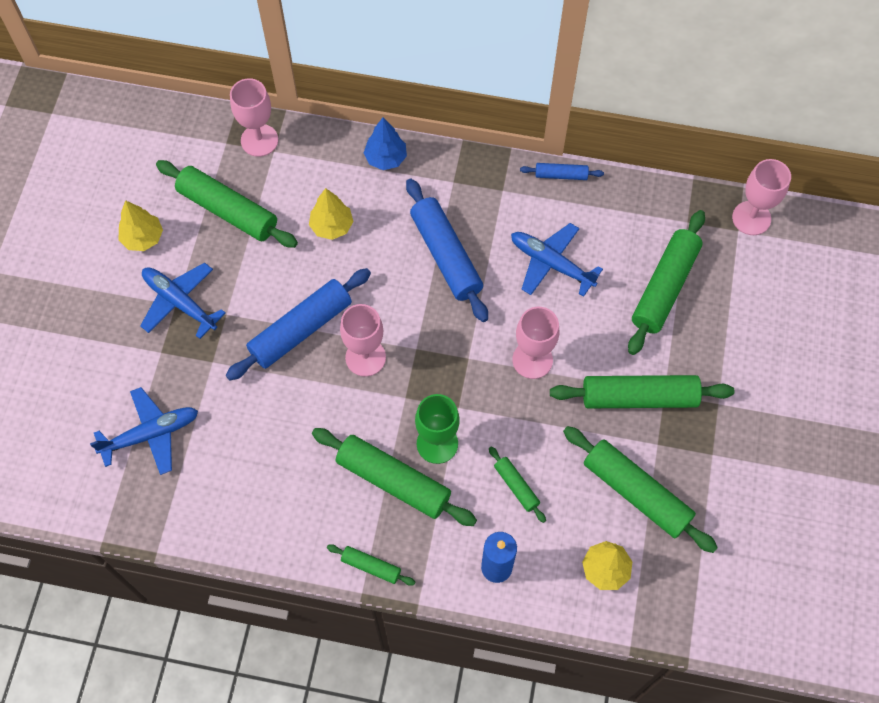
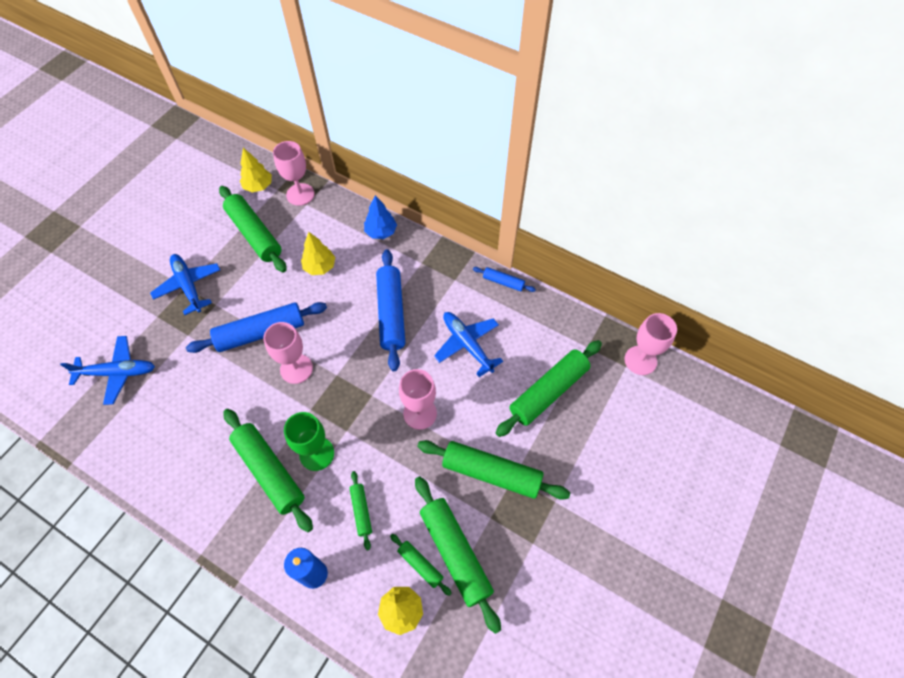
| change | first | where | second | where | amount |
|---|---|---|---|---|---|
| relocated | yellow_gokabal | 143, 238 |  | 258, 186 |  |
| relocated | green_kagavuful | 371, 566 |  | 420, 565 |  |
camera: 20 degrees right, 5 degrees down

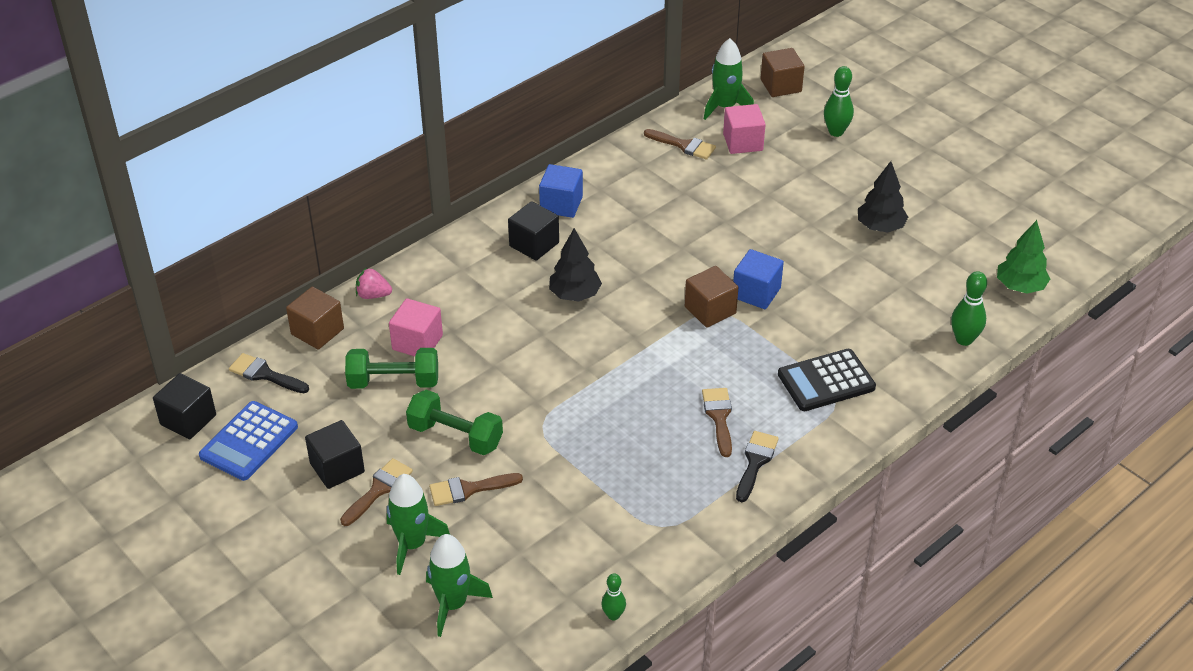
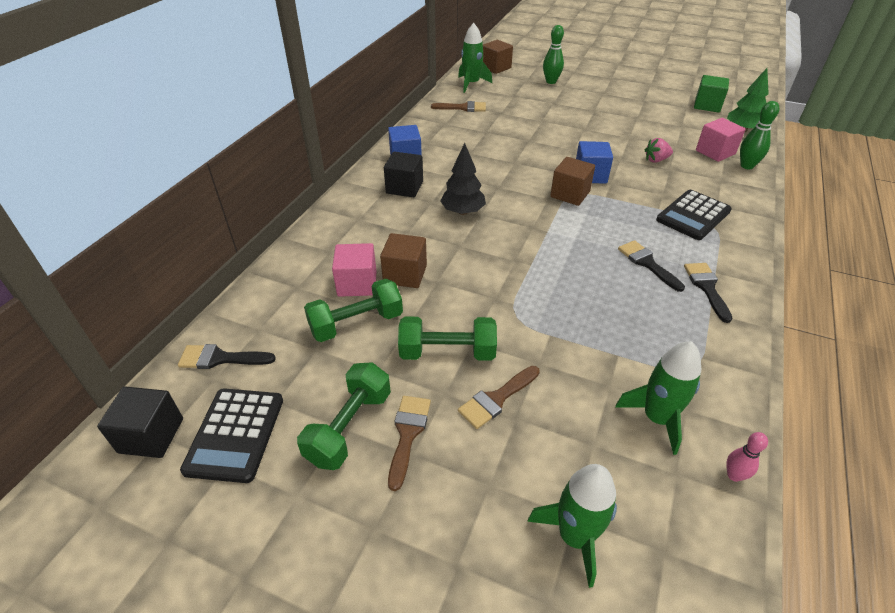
| change | first | where | second | where | amount |
|---|---|---|---|---|---|
| colour | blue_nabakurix | 249, 441 | black_nabakurix | 235, 434 |  |
| exchanged | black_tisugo | 337, 468 | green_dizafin | 349, 427 |  |
| relocated | brown_tisugo | 317, 331 |  | 405, 274 |  |
| relocated | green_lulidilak | 412, 544 |  | 657, 418 |  |
| colour | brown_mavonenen | 719, 417 | black_mavonenen | 647, 263 |  |
| relocated | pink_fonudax | 373, 295 |  | 656, 160 |  |
| appeared |  |  | green_tisugo | 707, 105 |  |
| relocated | pink_tisugo | 743, 142 |  | 715, 152 |  |
| colour | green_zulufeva | 613, 615 | pink_zulufeva | 734, 475 |  |
| missing | black_gokabal | 880, 227 |  |  |  |
camera: 25 degrees left, 0 degrees up

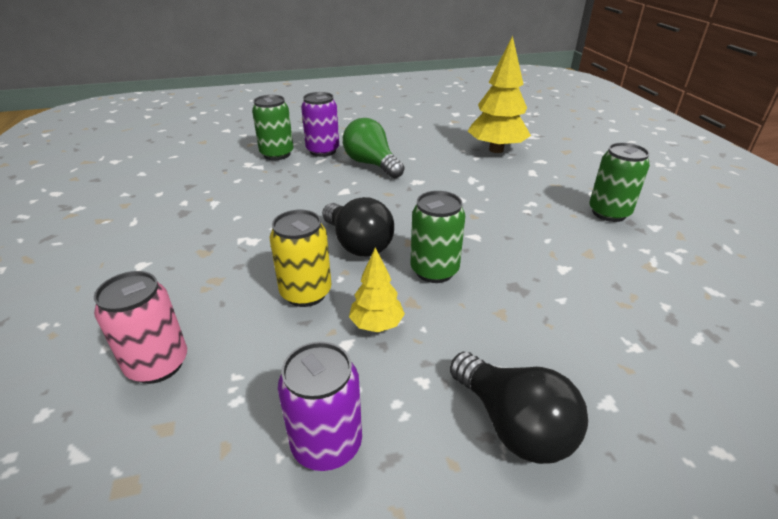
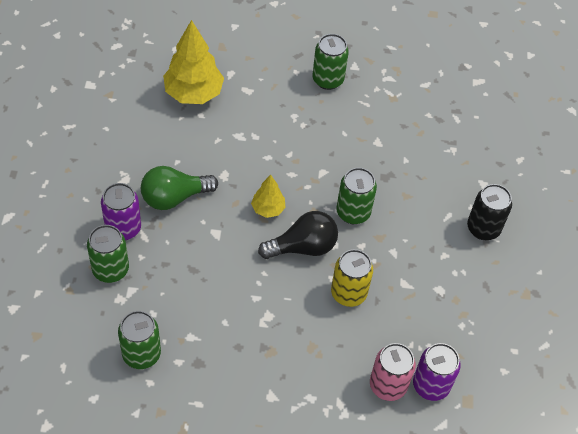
| change | first | where | second | where | amount |
|---|---|---|---|---|---|
| appeared |  |  | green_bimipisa | 141, 354 |  |
| relocated | yellow_gokabal | 376, 325 |  | 268, 209 |  |
| relocated | purple_bimipisa | 327, 444 |  | 431, 385 |  |
| exchanged | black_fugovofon | 513, 425 | black_bimipisa | 483, 228 |  |
camera: 75 degrees left, 20 degrees up

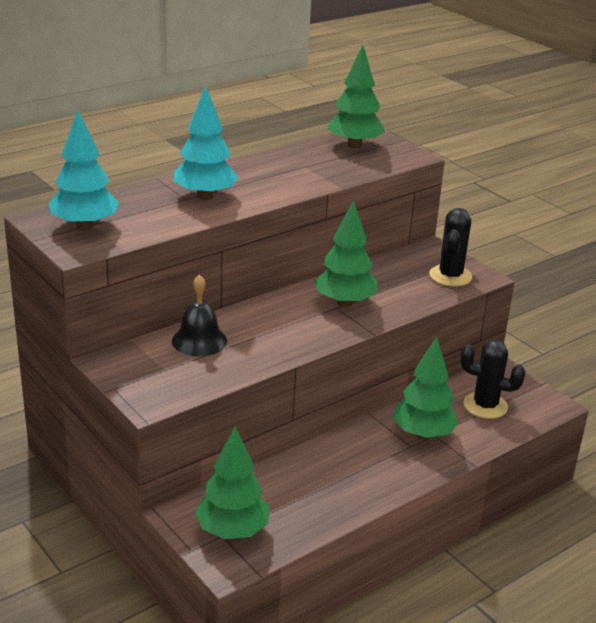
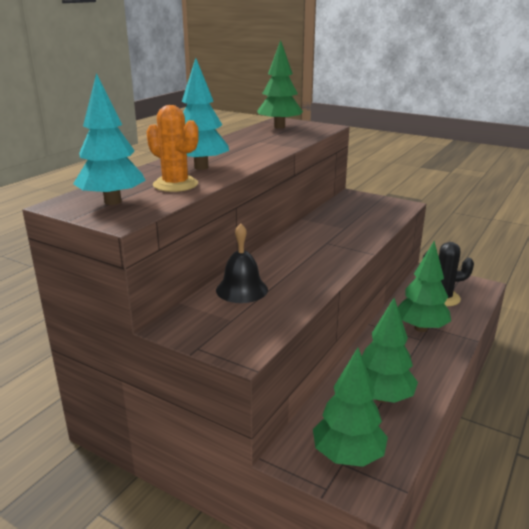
| change | first | where | second | where | amount |
|---|---|---|---|---|---|
| appeared |  |  | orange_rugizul | 175, 184 |  |
| relocated | green_gokabal | 345, 302 |  | 382, 397 |  |
| missing | black_rugizul | 450, 276 |  |  |  |
camera: 20 degrees left, 5 degrees down

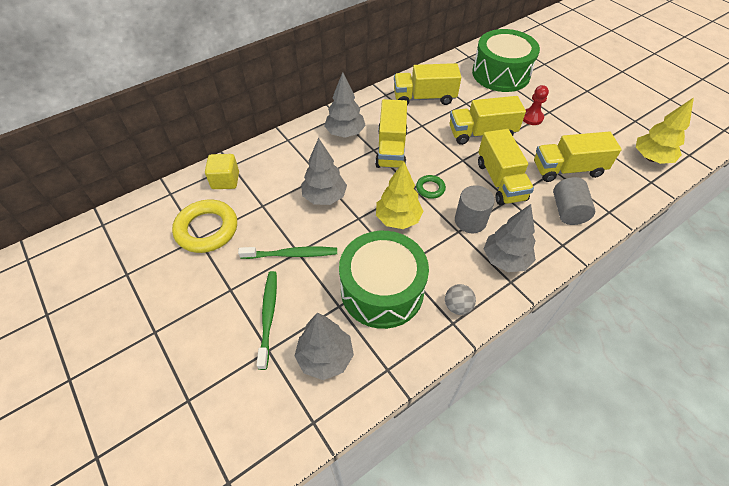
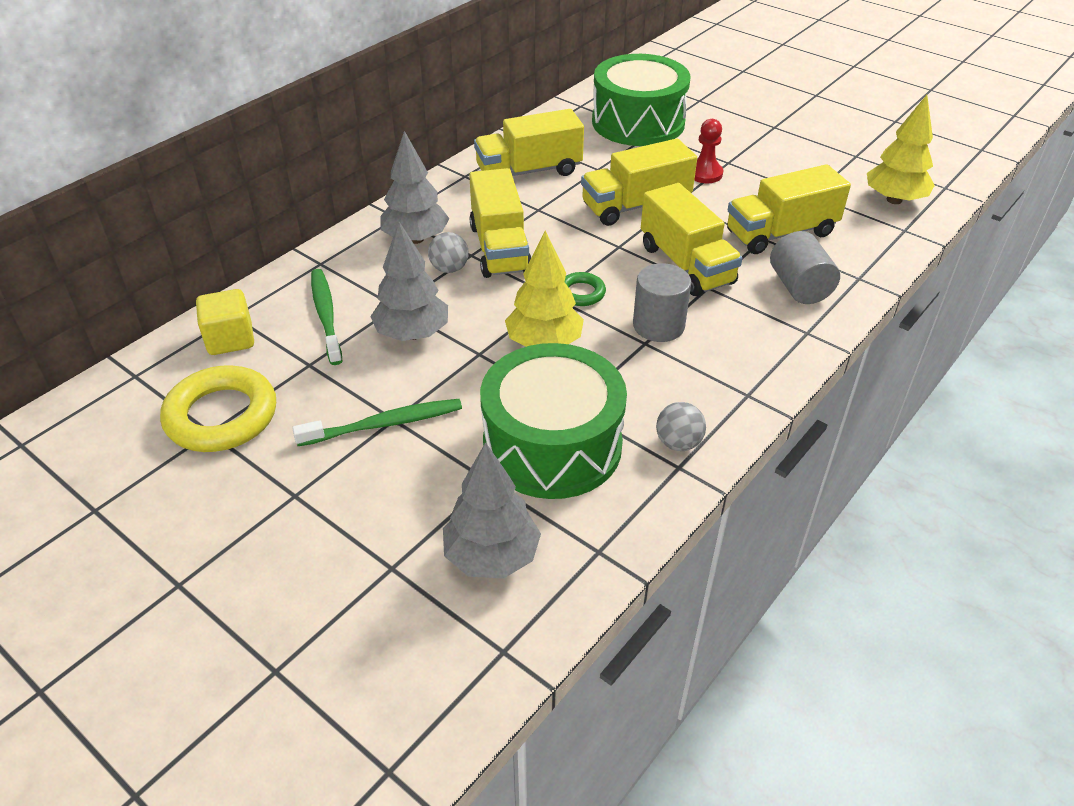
| change | first | where | second | where | amount |
|---|---|---|---|---|---|
| relocated | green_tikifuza | 268, 316 |  | 326, 315 |  |
| appeared |  |  | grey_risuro | 449, 269 |  |
| missing | grey_gokabal | 505, 259 |  |  |  |
camera: 15 degrees left, 10 degrees down

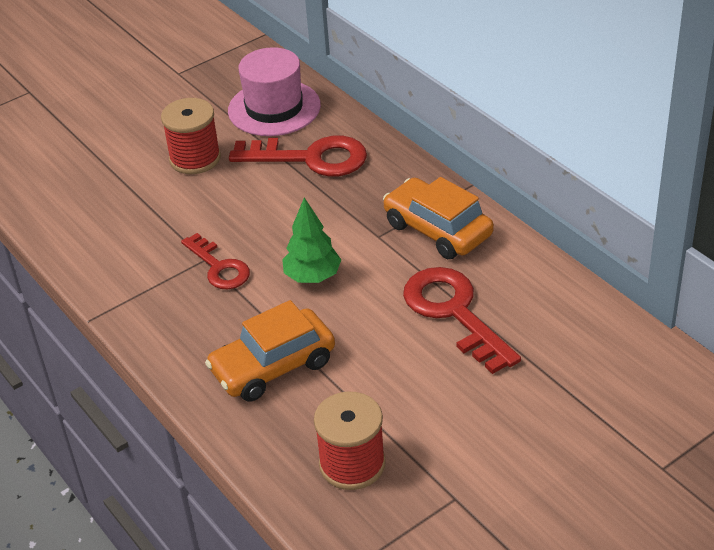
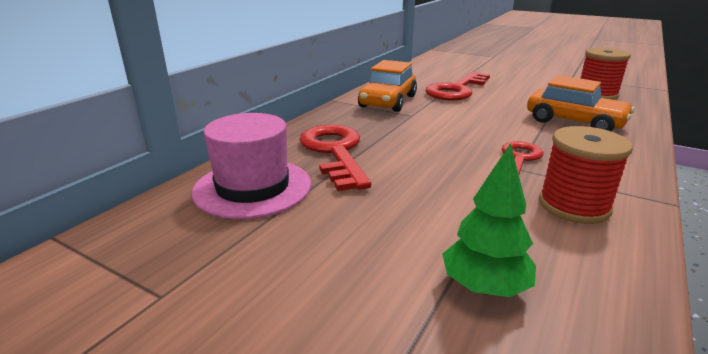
| change | first | where | second | where | amount |
|---|---|---|---|---|---|
| relocated | green_gokabal | 312, 277 |  | 484, 287 |  |
| relocated | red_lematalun | 195, 158 |  | 573, 206 |  |
camera: 115 degrees left, 15 degrees down

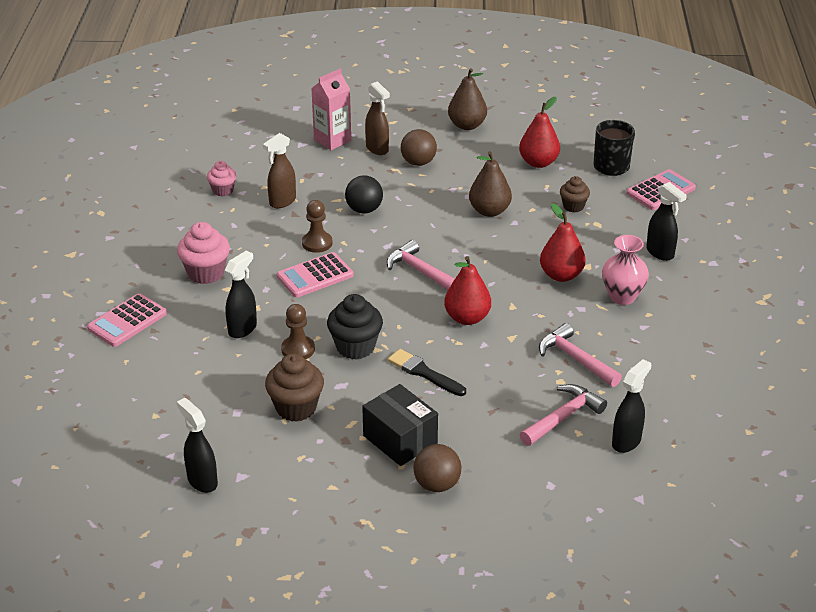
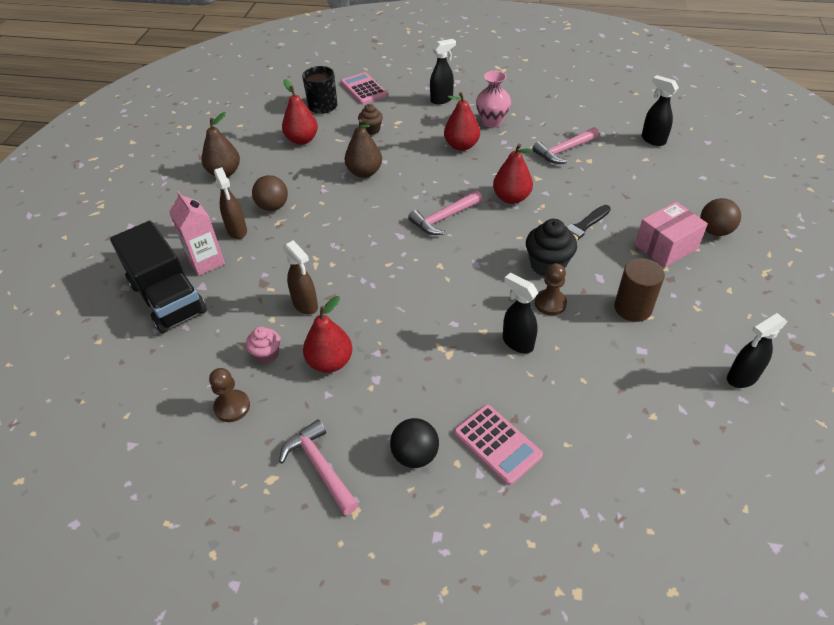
| change | first | where | second | where | amount |
|---|---|---|---|---|---|
| appeared |  |  | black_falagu | 168, 298 |  |
| relocated | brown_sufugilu | 317, 243 |  | 232, 407 |  |
| spun | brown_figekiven | 377, 149 |  | 237, 231 | 90 degrees clockwise |
| relocated | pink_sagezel | 563, 417 |  | 320, 466 |  |
| appeared |  |  | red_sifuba | 330, 362 |  |
| relocated | black_risuro | 364, 210 |  | 415, 455 |  |
| exchanged | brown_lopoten | 296, 408 | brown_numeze | 632, 308 |  |
| colour | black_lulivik | 400, 439 | pink_lulivik | 666, 247 |  |
| missing | pink_lopoten | 206, 273 |  |  |  |
| missing | pink_nabakurix | 315, 276 |  |  |  |
camera: 80 degrees left, 10 degrees up

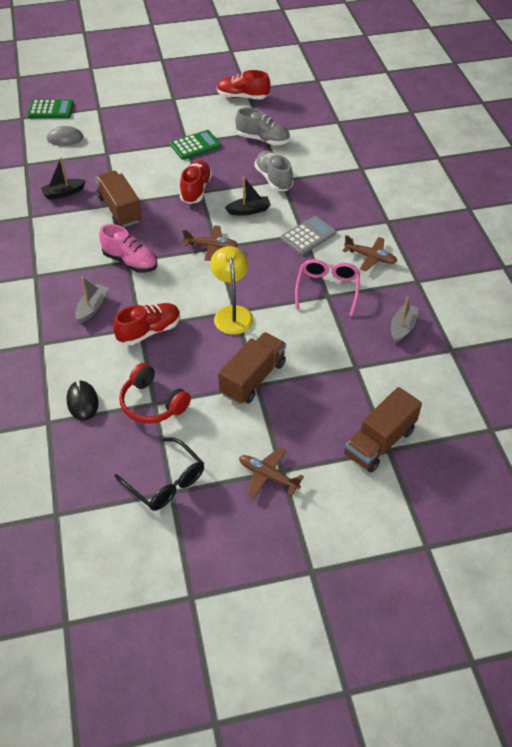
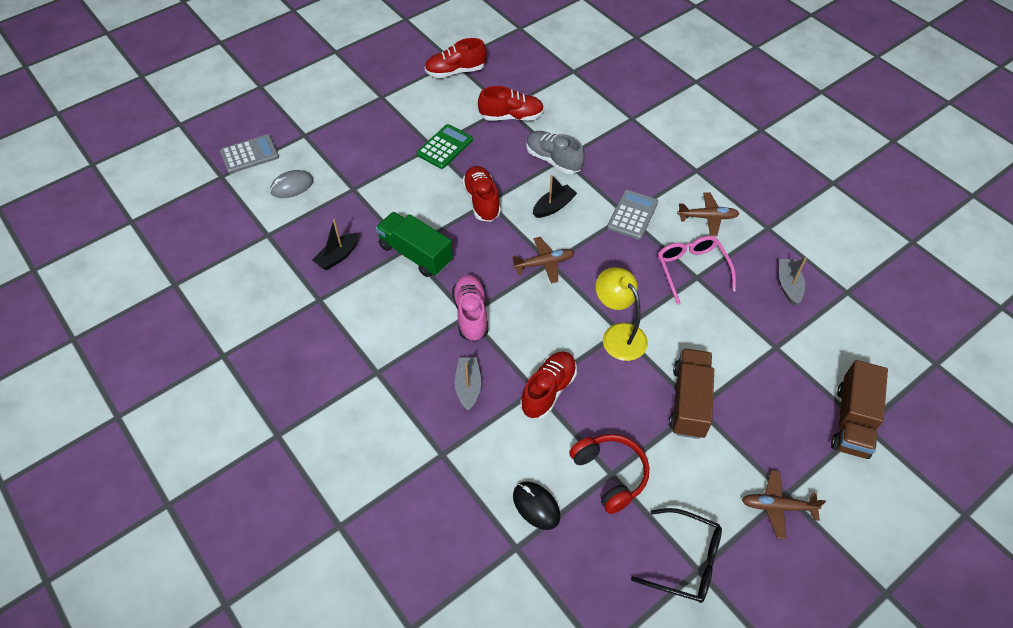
| change | first | where | second | where | amount |
|---|---|---|---|---|---|
| colour | green_nabakurix | 51, 110 | grey_nabakurix | 249, 154 |  |
| colour | brown_falagu | 120, 209 | green_falagu | 415, 254 |  |
| spun | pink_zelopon | 130, 261 |  | 471, 314 | 105 degrees counterclockwise |
| colour | grey_zelopon | 263, 140 | red_zelopon | 511, 116 |  |
| spun | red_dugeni | 153, 403 |  | 610, 474 | 135 degrees counterclockwise |
camera: 25 degrees left, 5 degrees up

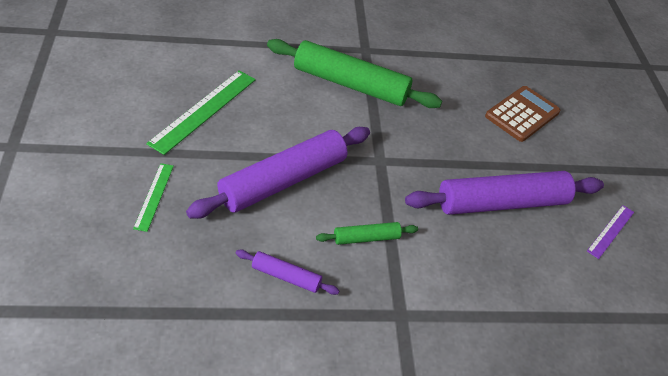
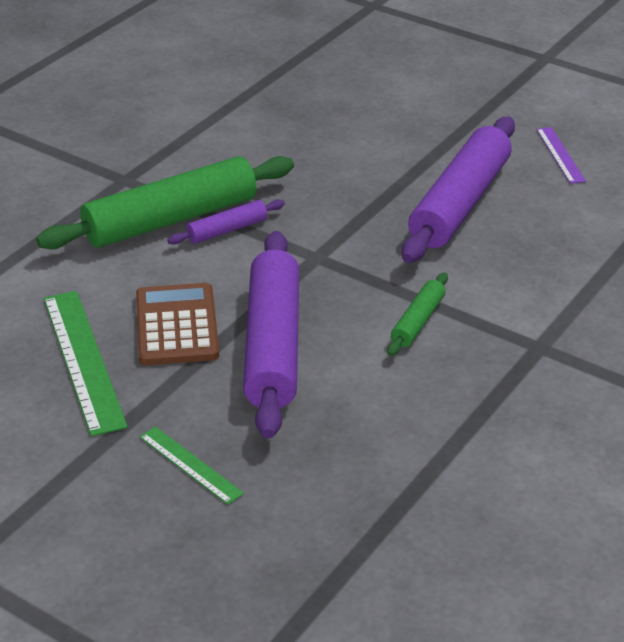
| change | first | where | second | where | amount |
|---|---|---|---|---|---|
| relocated | brown_nabakurix | 522, 114 |  | 177, 326 |  |
| relocated | purple_kagavuful | 286, 277 |  | 227, 230 |  |
camera: 45 degrees left, 10 degrees down

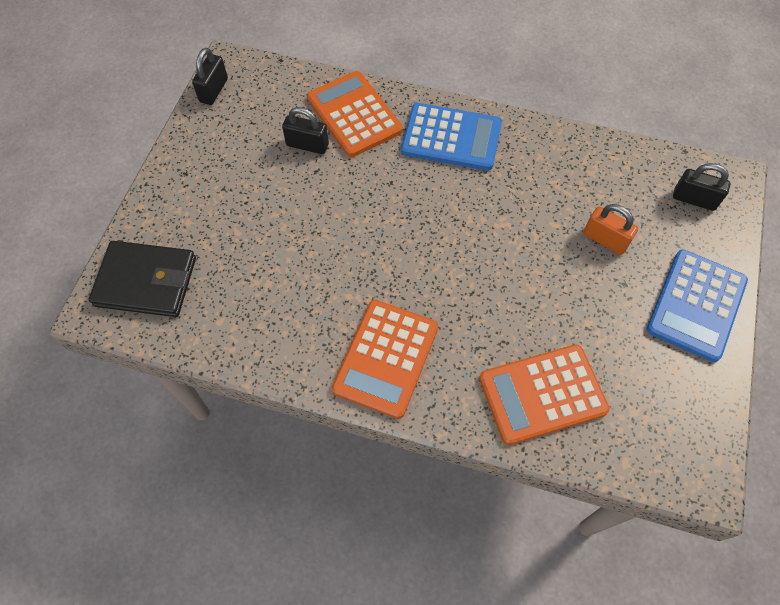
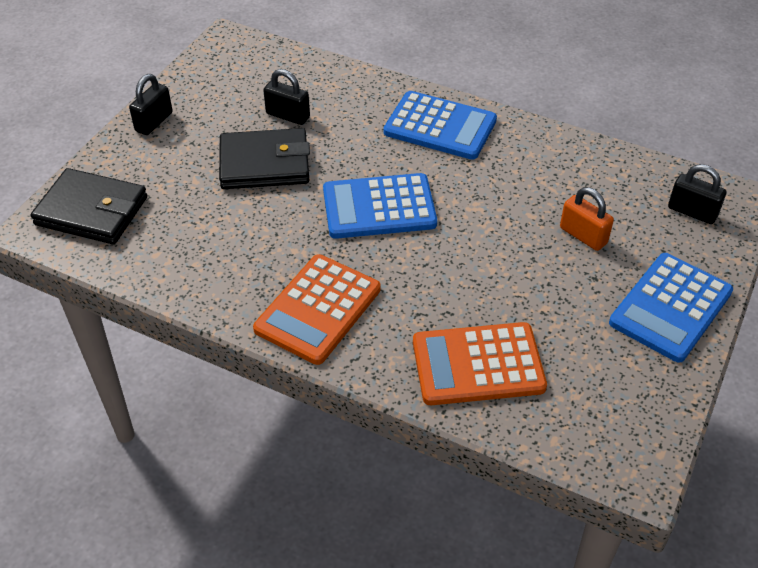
| change | first | where | second | where | amount |
|---|---|---|---|---|---|
| relocated | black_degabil | 214, 90 |  | 154, 122 |  |
| appeared |  |  | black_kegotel | 264, 164 |  |
| appeared |  |  | blue_nabakurix | 379, 207 |  |
| missing | orange_nabakurix | 354, 114 |  |  |  |
camera: 10 degrees right, 15 degrees down

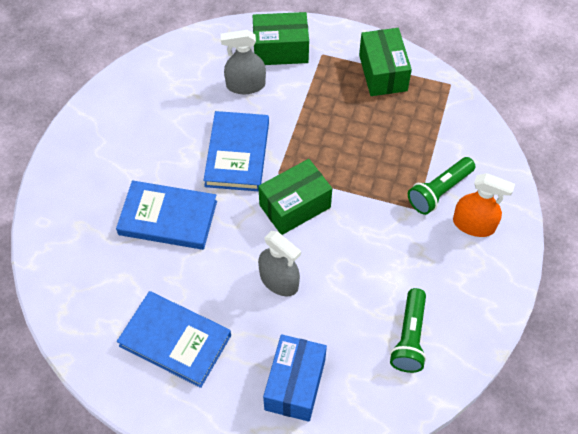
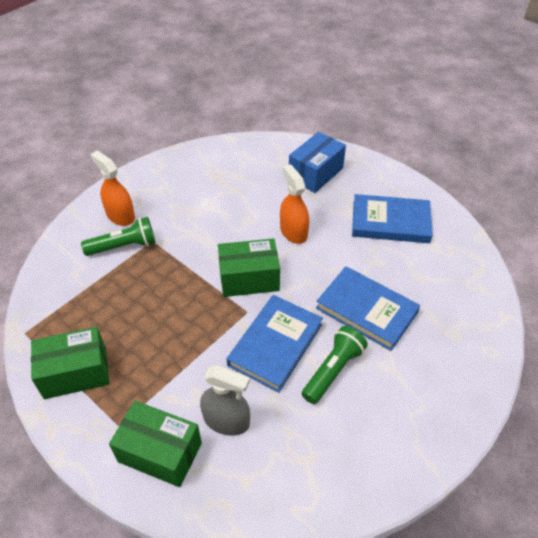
| change | first | where | second | where | amount |
|---|---|---|---|---|---|
| spun | green_lulivik | 382, 73 |  | 75, 373 | 60 degrees clockwise |
| colour | grey_figekiven | 279, 280 | orange_figekiven | 293, 232 |  |
| relocated | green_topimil | 409, 338 |  | 333, 370 |  |
| spun | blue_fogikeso | 175, 340 |  | 390, 222 | 45 degrees counterclockwise |
camera: 155 degrees left, 10 degrees down

